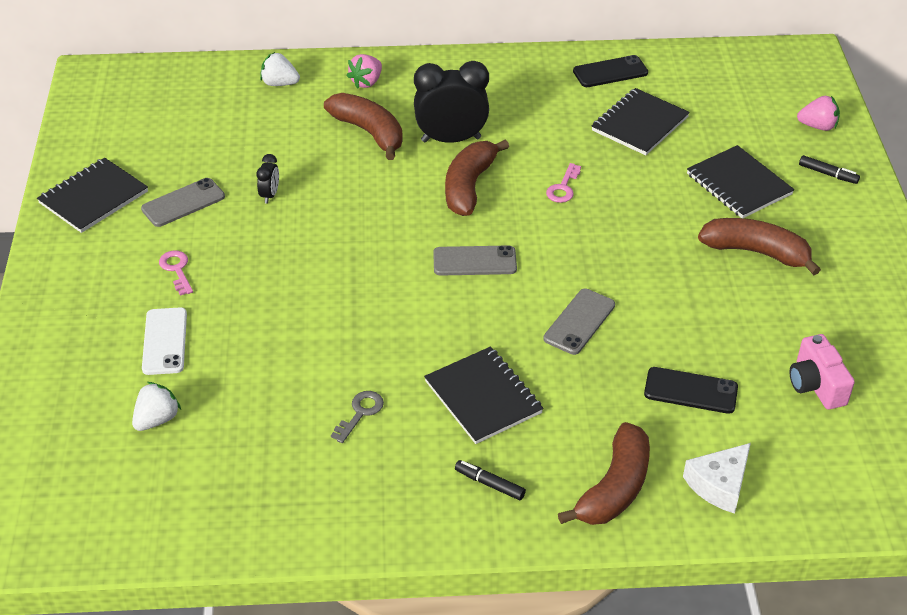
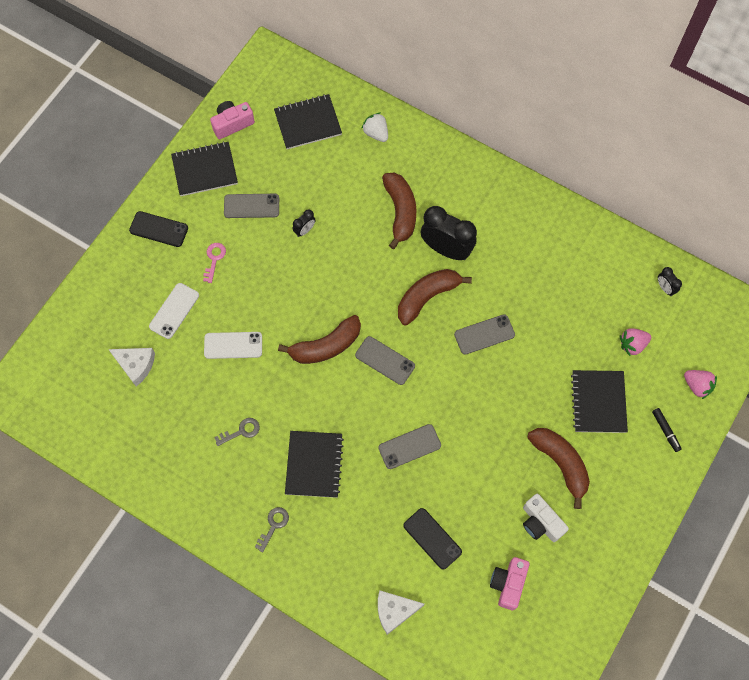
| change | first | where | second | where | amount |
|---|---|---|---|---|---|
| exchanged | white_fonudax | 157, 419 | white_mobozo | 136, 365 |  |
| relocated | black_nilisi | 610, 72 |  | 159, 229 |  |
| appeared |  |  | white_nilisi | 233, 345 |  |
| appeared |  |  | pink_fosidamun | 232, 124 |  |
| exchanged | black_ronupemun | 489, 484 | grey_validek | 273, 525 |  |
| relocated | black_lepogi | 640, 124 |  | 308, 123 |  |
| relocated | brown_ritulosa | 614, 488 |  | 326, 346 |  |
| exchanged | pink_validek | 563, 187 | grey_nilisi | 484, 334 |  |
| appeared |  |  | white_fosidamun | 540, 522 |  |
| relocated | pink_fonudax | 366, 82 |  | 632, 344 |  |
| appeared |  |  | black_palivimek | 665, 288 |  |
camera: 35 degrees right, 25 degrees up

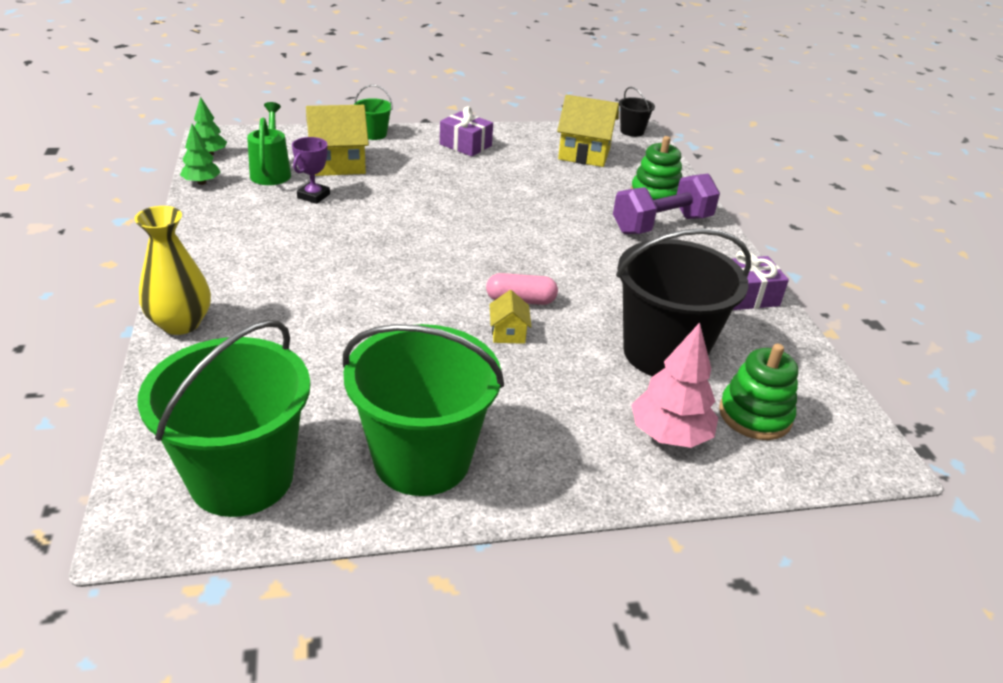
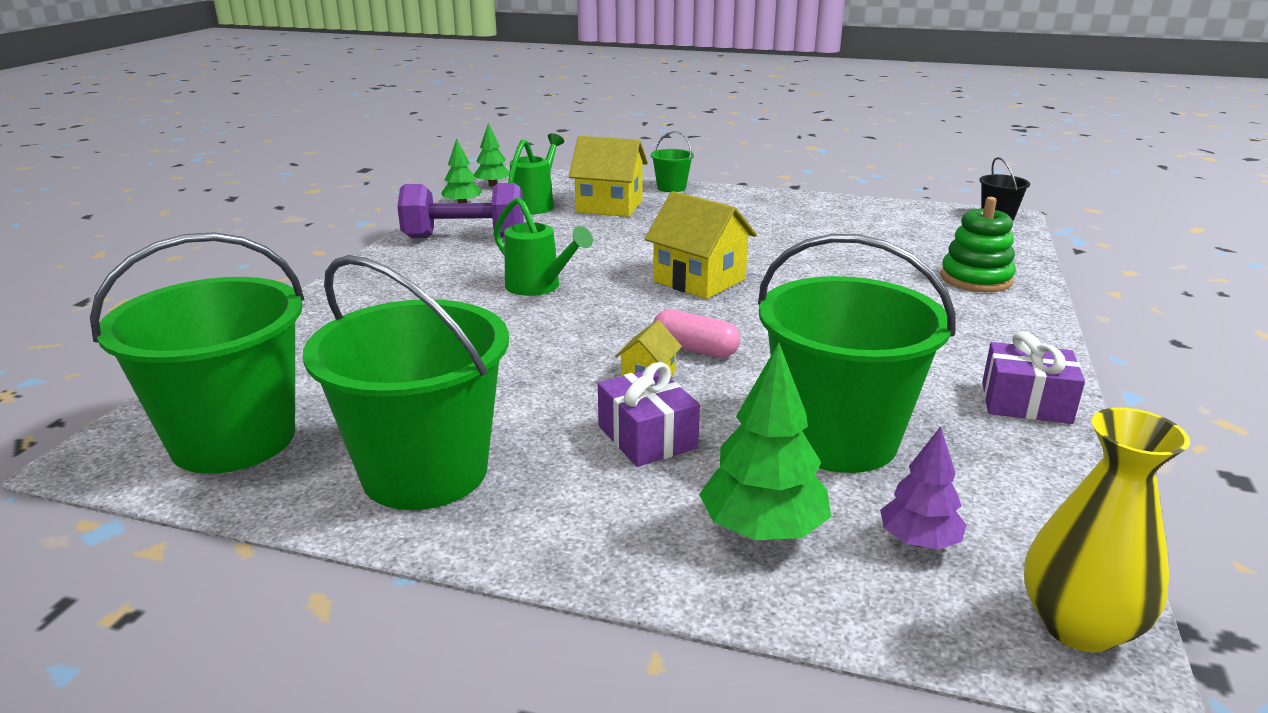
| change | first | where | second | where | amount |
|---|---|---|---|---|---|
| relocated | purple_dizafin | 662, 225 |  | 464, 237 |  |
| appeared |  |  | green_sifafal | 538, 287 |  |
| relocated | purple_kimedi | 465, 145 |  | 647, 437 |  |
| relocated | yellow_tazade | 584, 154 |  | 699, 280 |  |
| colour | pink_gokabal | 669, 435 | green_gokabal | 762, 530 |  |
| colour | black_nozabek | 663, 353 | green_nozabek | 837, 439 |  |
| exchanged | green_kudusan | 755, 415 | purple_gokabal | 919, 541 |  |
| relocated | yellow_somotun | 181, 323 |  | 1079, 626 |  |
| missing | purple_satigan | 313, 196 |  |  |  |
camera: 30 degrees right, 10 degrees down

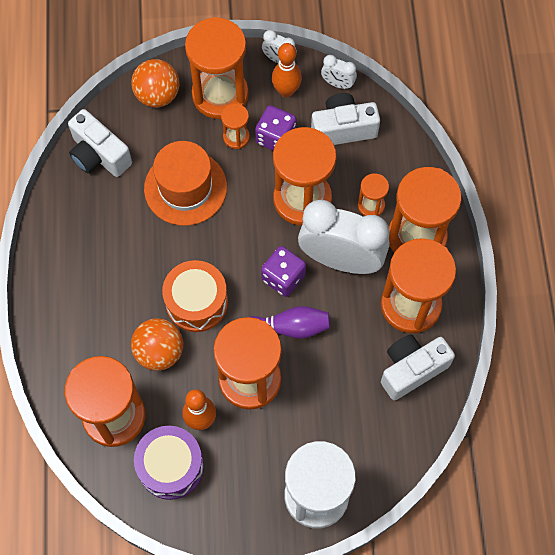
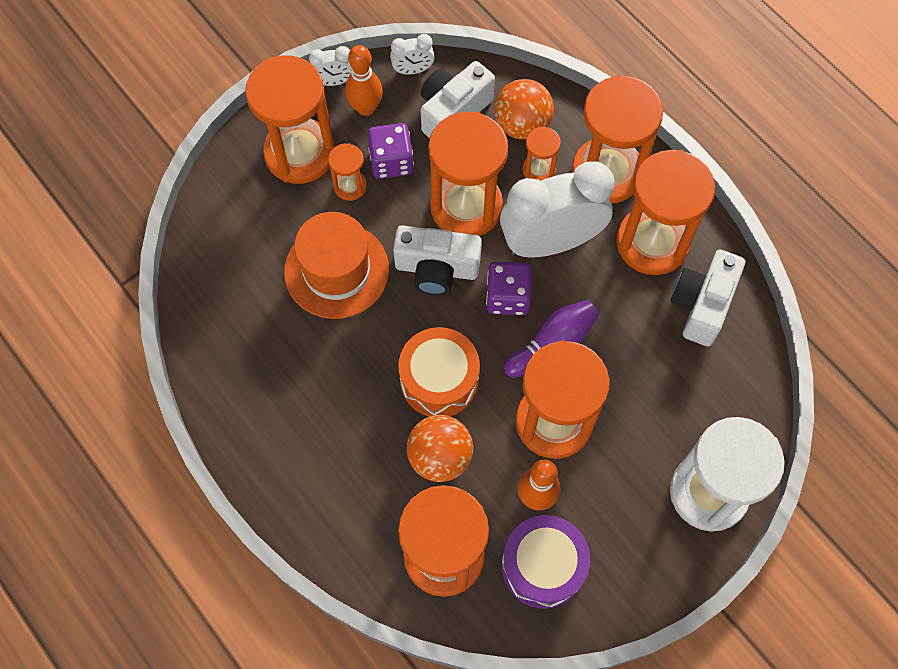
| change | first | where | second | where | amount |
|---|---|---|---|---|---|
| relocated | white_fosidamun | 99, 155 |  | 436, 269 |  |
| relocated | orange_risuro | 157, 95 |  | 522, 125 |  |
camera: 35 degrees left, 0 degrees up

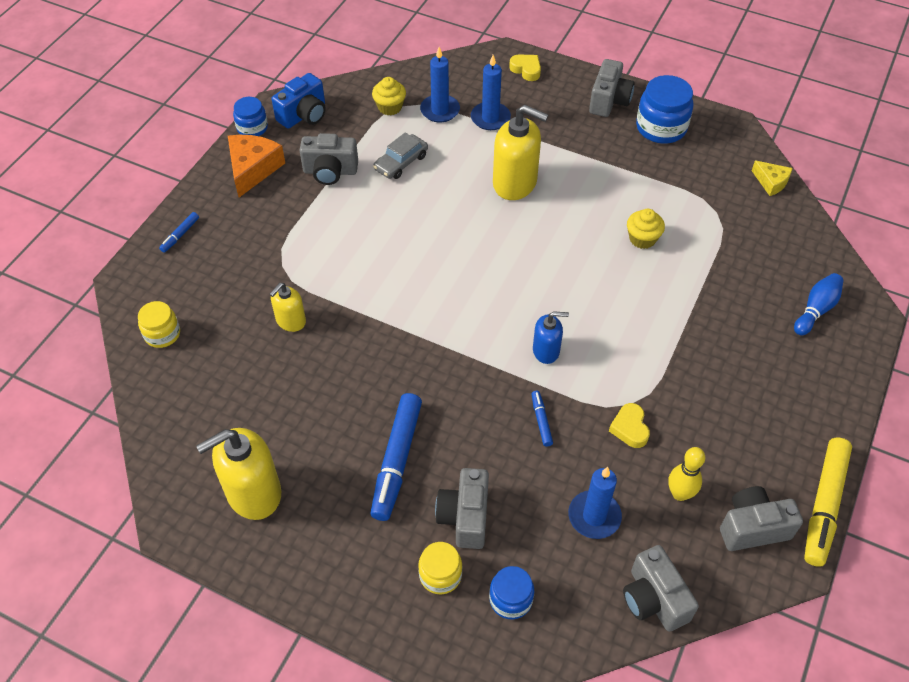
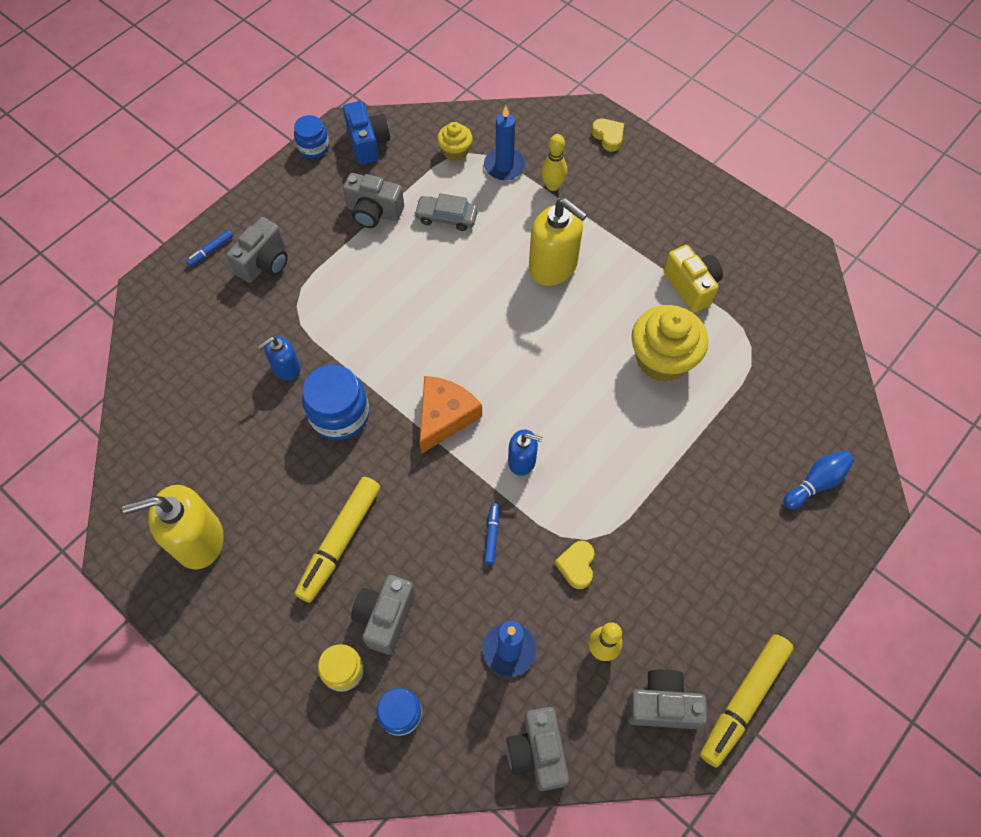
| change | first | where | second | where | amount |
|---|---|---|---|---|---|
| relocated | grey_fosidamun | 609, 101 |  | 264, 263 |  |
| colour | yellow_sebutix | 290, 321 | blue_sebutix | 286, 368 |  |
| colour | blue_ronupemun | 397, 461 | yellow_ronupemun | 340, 541 |  |
| relocated | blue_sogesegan | 661, 127 |  | 339, 414 |  |
| spun | blue_fosidamun | 304, 115 |  | 368, 143 | 75 degrees counterclockwise |
| spun | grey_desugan | 401, 162 |  | 446, 217 | 45 degrees clockwise |
| relocated | orange_mobozo | 253, 169 |  | 444, 416 |  |
| exchanged | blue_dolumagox | 490, 118 | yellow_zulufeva | 552, 186 |  |
| size | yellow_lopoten | 642, 239 |  | 662, 359 | x1.87 |
| appeared |  |  | yellow_fosidamun | 691, 286 |  |
| missing | yellow_sogesegan | 162, 334 |  |  |  |
| missing | yellow_mobozo | 771, 182 |  |  |  |
camera: 15 degrees right, 10 degrees up

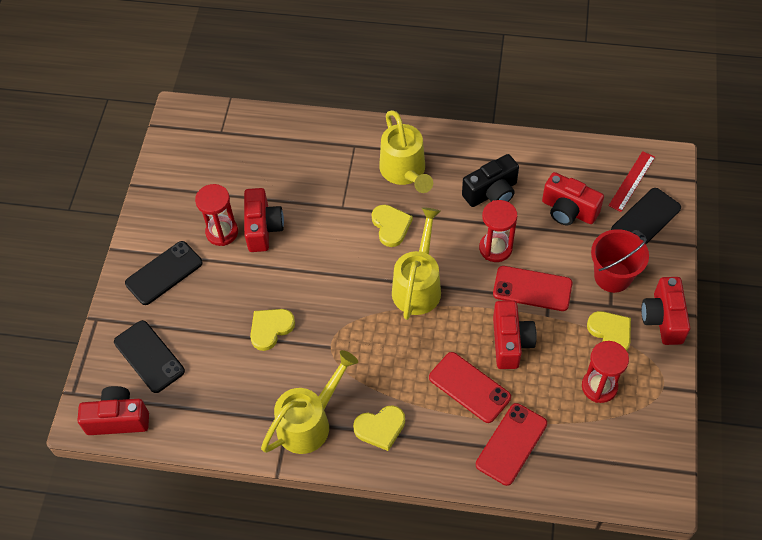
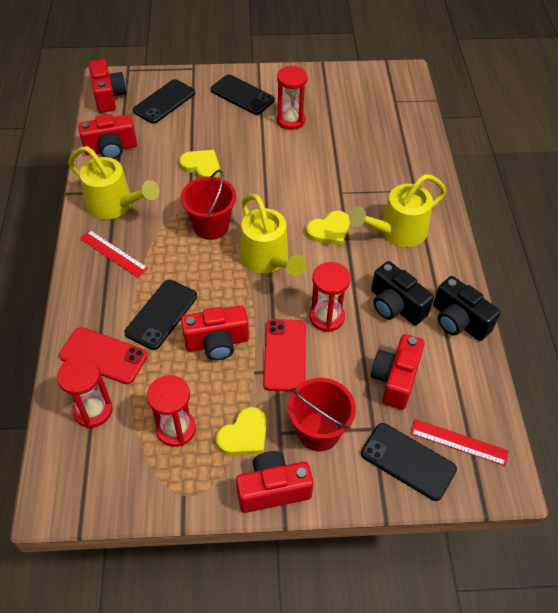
| change | first | where | second | where | amount |
|---|---|---|---|---|---|
| appeared |  |  | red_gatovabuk | 93, 410 |  |
| relocated | red_fosidamun | 263, 228 |  | 111, 149 |  |
| exchanged | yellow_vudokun | 380, 428 | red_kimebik | 113, 253 |  |
| colour | red_nilisi | 469, 387 | black_nilisi | 161, 314 |  |
| appeared |  |  | red_nozabek | 211, 226 |  |
| spun | yellow_sifafal | 418, 285 |  | 268, 260 | 60 degrees clockwise |
| appeared |  |  | black_fosidamun | 459, 321 |  |
camera: 75 degrees right, 5 degrees down

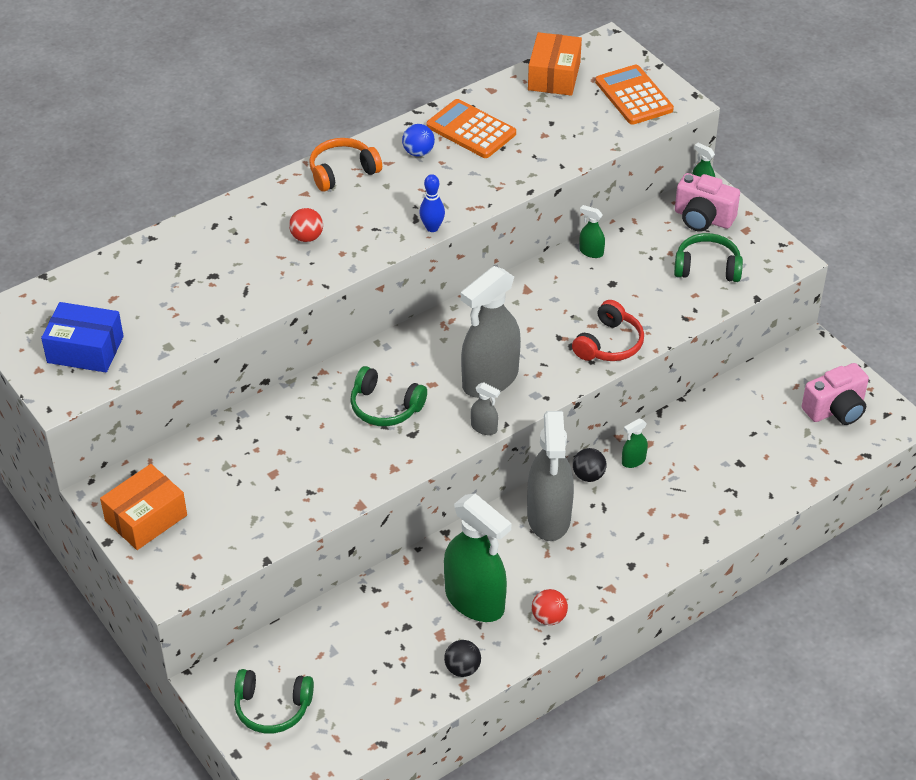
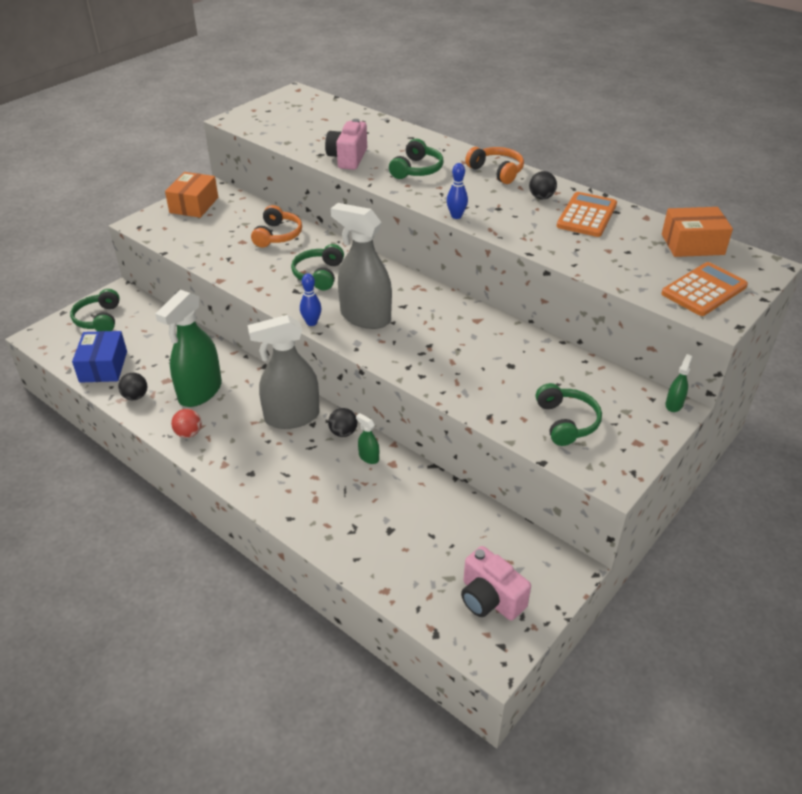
| change | first | where | second | where | amount |
|---|---|---|---|---|---|
| relocated | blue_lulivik | 85, 349 |  | 103, 366 |  |
| spun | orange_lulivik | 146, 518 |  | 194, 205 | 75 degrees clockwise |
| appeared |  |  | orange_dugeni | 277, 235 |  |
| exchanged | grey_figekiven | 484, 428 | blue_zulufeva | 311, 322 |  |
| relocated | pink_fosidamun | 703, 218 |  | 348, 158 |  |
| exchanged | red_risuro | 307, 237 | green_dugeni | 417, 170 |  |
| colour | blue_risuro | 418, 152 | black_risuro | 541, 197 |  |
| missing | red_dugeni | 609, 344 |  |  |  |
| missing | green_figekiven | 591, 252 |  |  |  |
camera: 75 degrees right, 5 degrees down

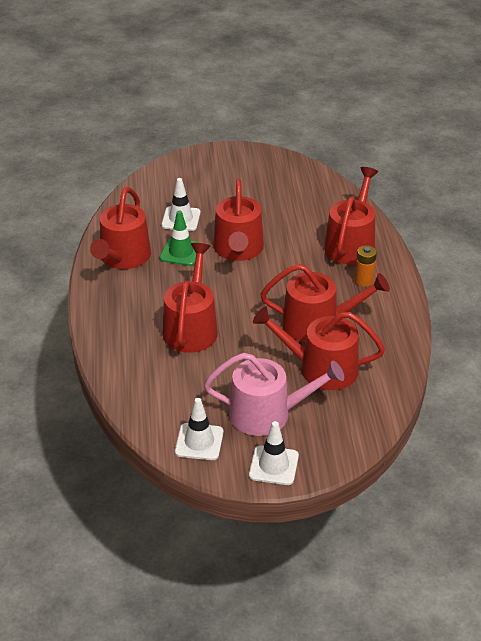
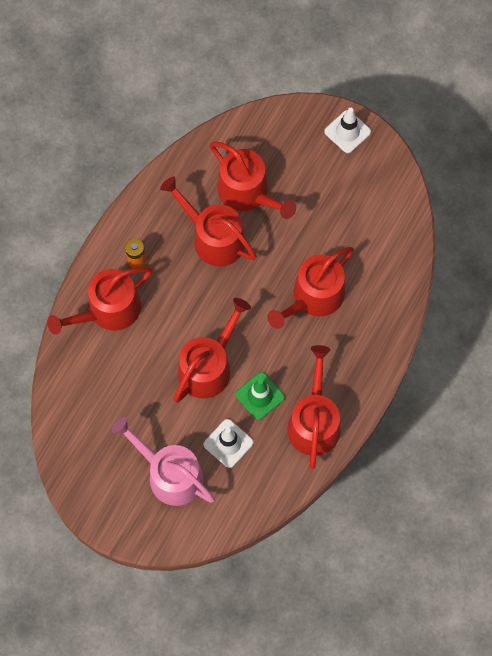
| change | first | where | second | where | amount |
|---|---|---|---|---|---|
| relocated | pink_sifafal | 267, 414 |  | 170, 474 |  |
| spun | red_sifafal | 123, 258 |  | 314, 422 | 45 degrees counterclockwise |
| missing | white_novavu | 199, 442 |  |  |  |
camera: 145 degrees left, 30 degrees up

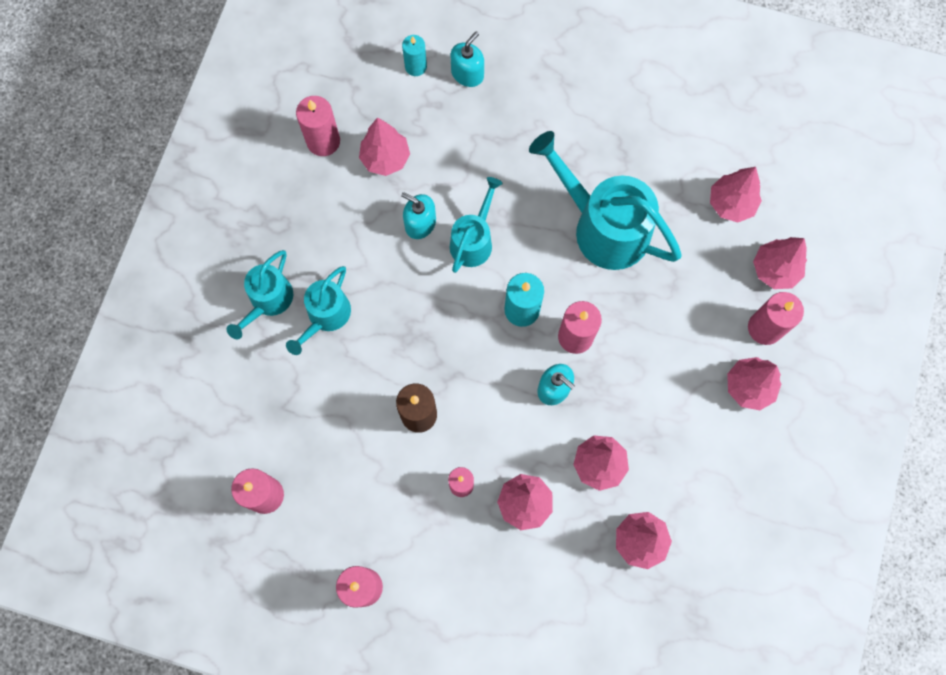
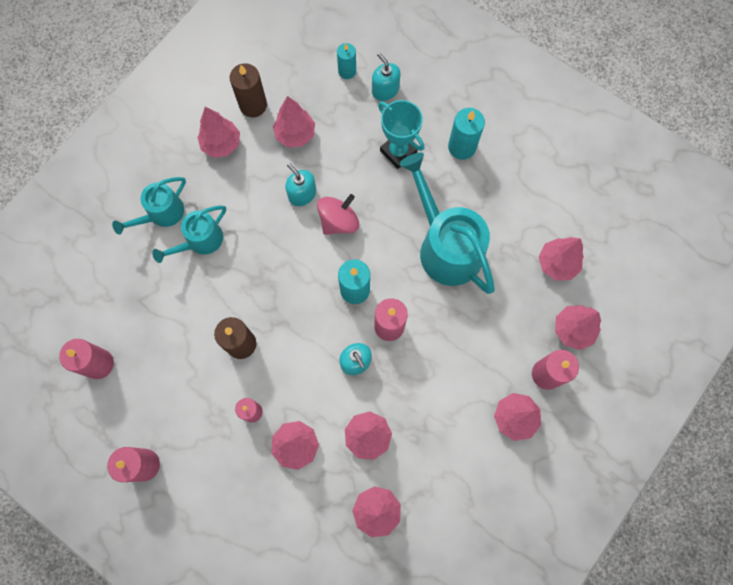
| change | first | where | second | where | amount |
|---|---|---|---|---|---|
| appeared |  |  | pink_gokabal | 221, 144 |  |
| colour | pink_dolumagox | 323, 141 | brown_dolumagox | 253, 105 |  |
| exchanged | turquoise_sifafal | 473, 240 | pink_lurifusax | 338, 221 |  |
| spun | turquoise_sebutix | 467, 74 |  | 385, 90 | 90 degrees counterclockwise |
| appeared |  |  | turquoise_satigan | 398, 152 |  |
| appeared |  |  | turquoise_dolumagox | 462, 147 |  |
camera: 20 degrees right, 0 degrees up

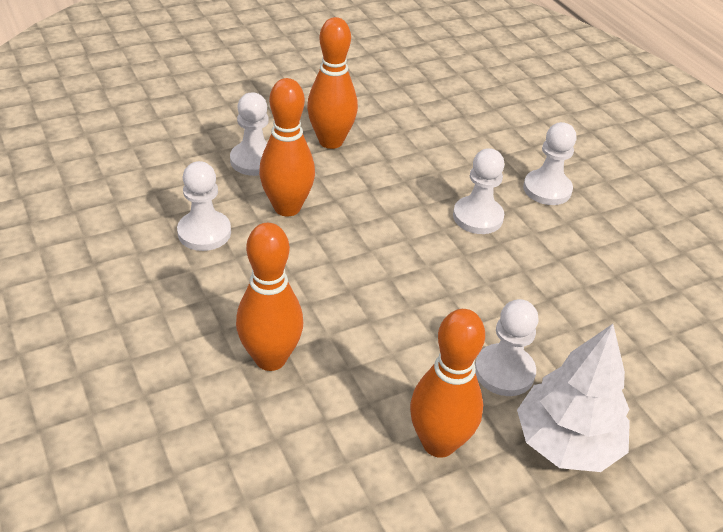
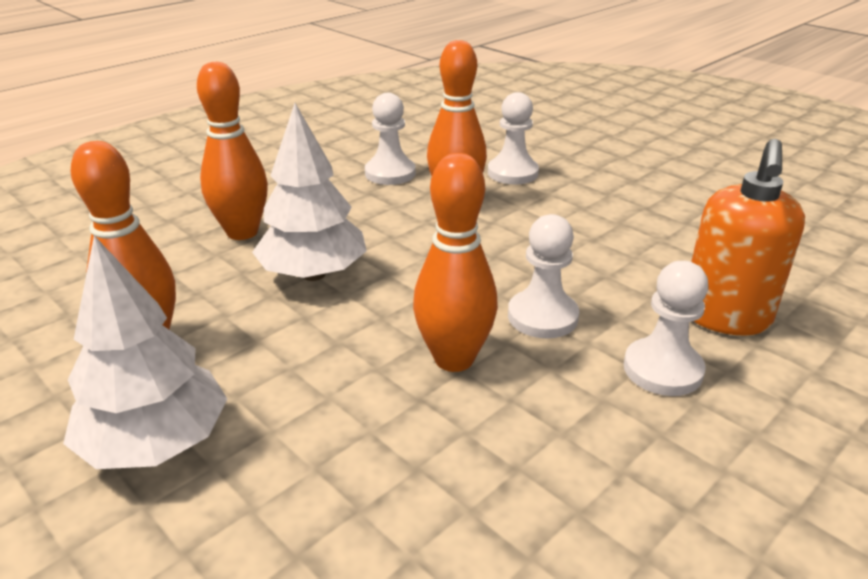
| change | first | where | second | where | amount |
|---|---|---|---|---|---|
| appeared |  |  | white_gokabal | 313, 274 |  |
| relocated | orange_zulufeva | 331, 141 |  | 454, 359 |  |
| appeared |  |  | orange_sebutix | 725, 317 |  |
| missing | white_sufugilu | 504, 372 |  |  |  |
camera: 75 degrees right, 10 degrees down

